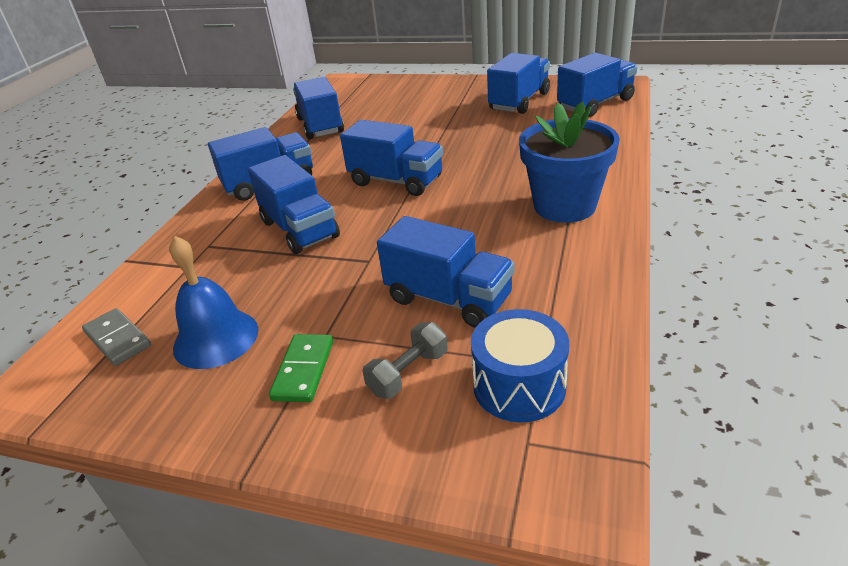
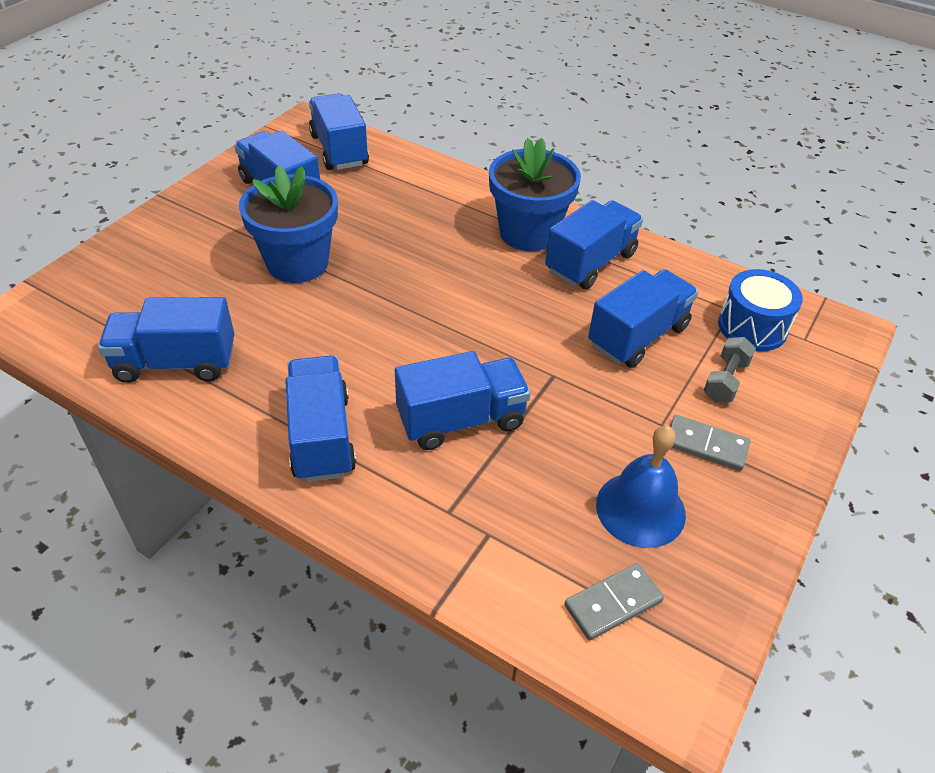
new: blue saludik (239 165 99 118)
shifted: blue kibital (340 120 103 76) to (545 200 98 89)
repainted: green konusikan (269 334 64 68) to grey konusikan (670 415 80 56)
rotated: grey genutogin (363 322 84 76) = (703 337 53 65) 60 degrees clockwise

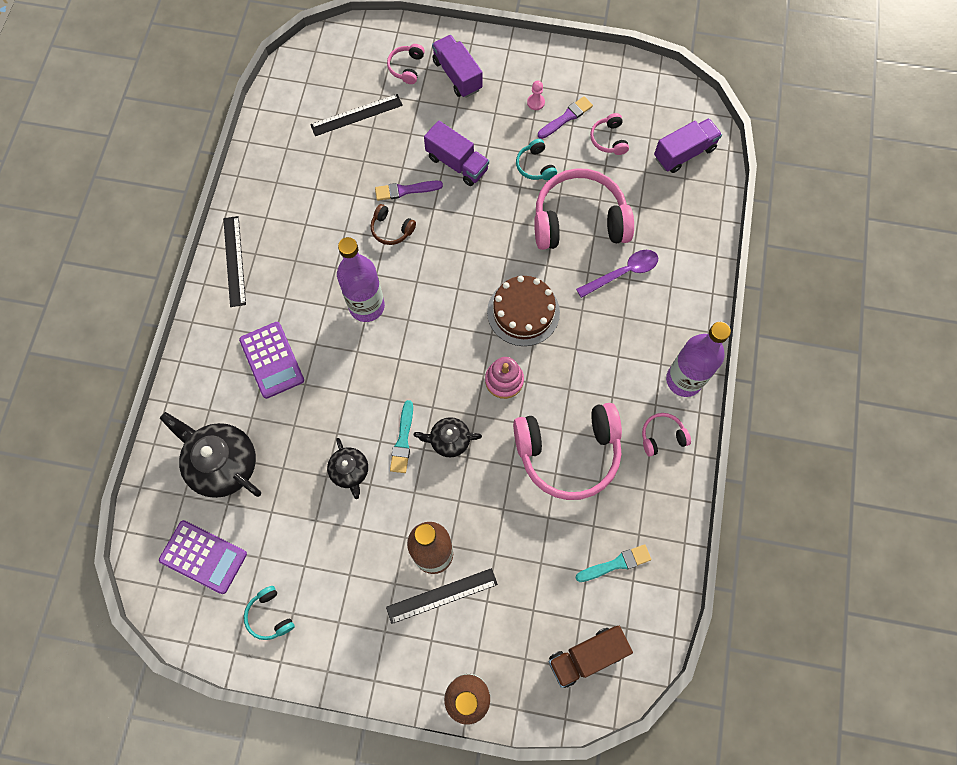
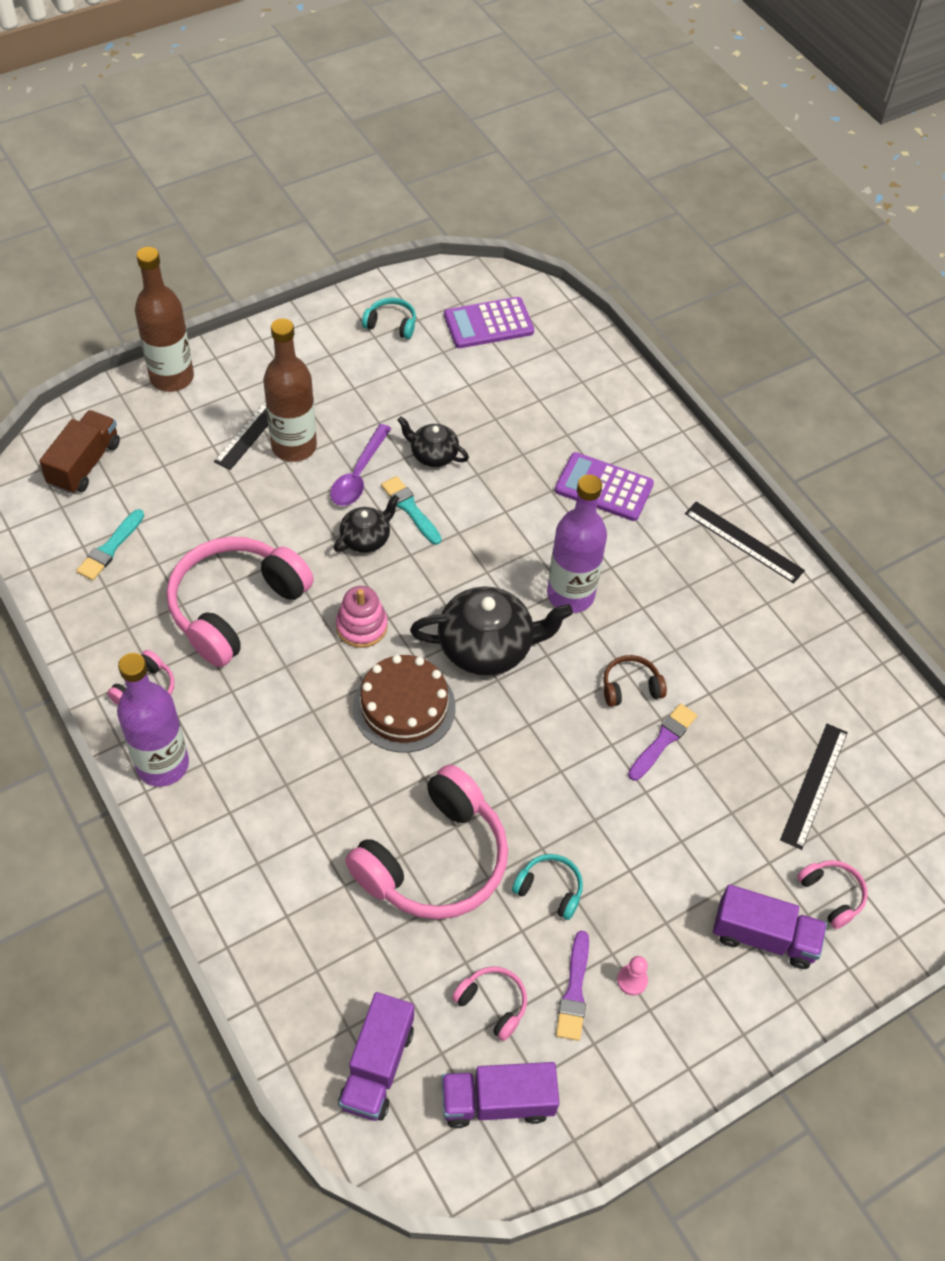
shifted: purple kibital (424 120 65 66) to (442 1062 118 66); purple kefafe (576 250 82 48) to (330 424 62 82); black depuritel (160 412 101 86) to (410 586 163 90)

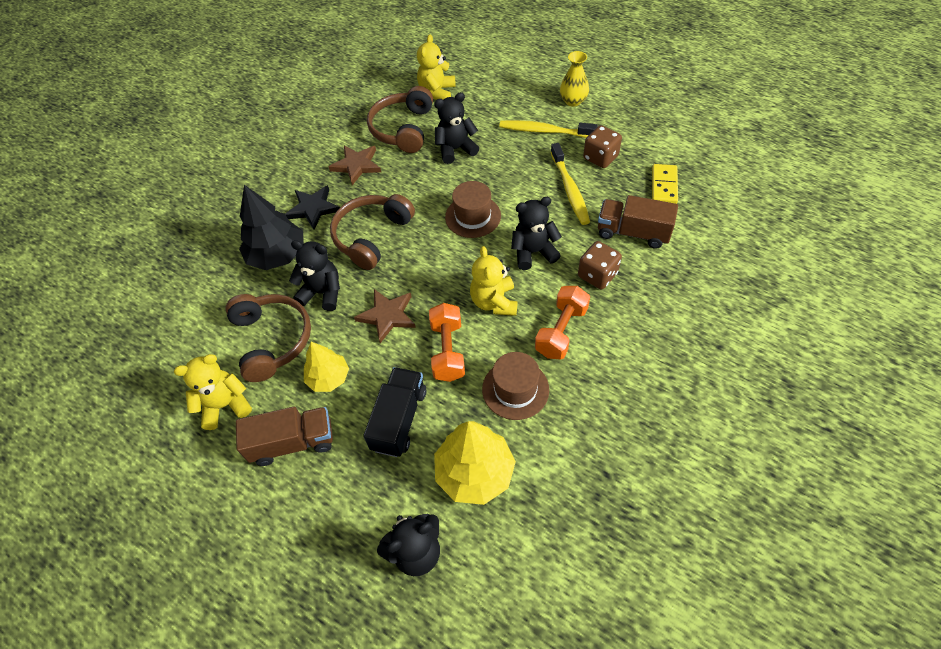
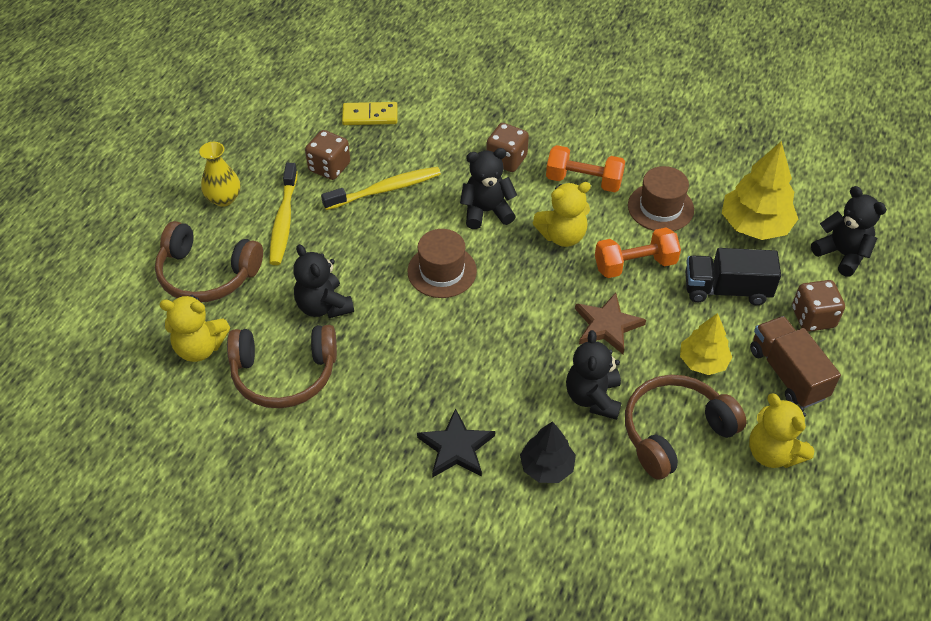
gone: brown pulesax (329 146 52 39); brown kibital (598 195 80 54)
new: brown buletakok (792 280 53 52)
shifted: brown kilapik (330 194 85 76) to (155 221 108 81)
rotated: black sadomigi (511 197 51 73) = (460 148 57 81) 105 degrees clockwise
scaled: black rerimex (239 185 65 85) = (520 421 56 62) x0.63

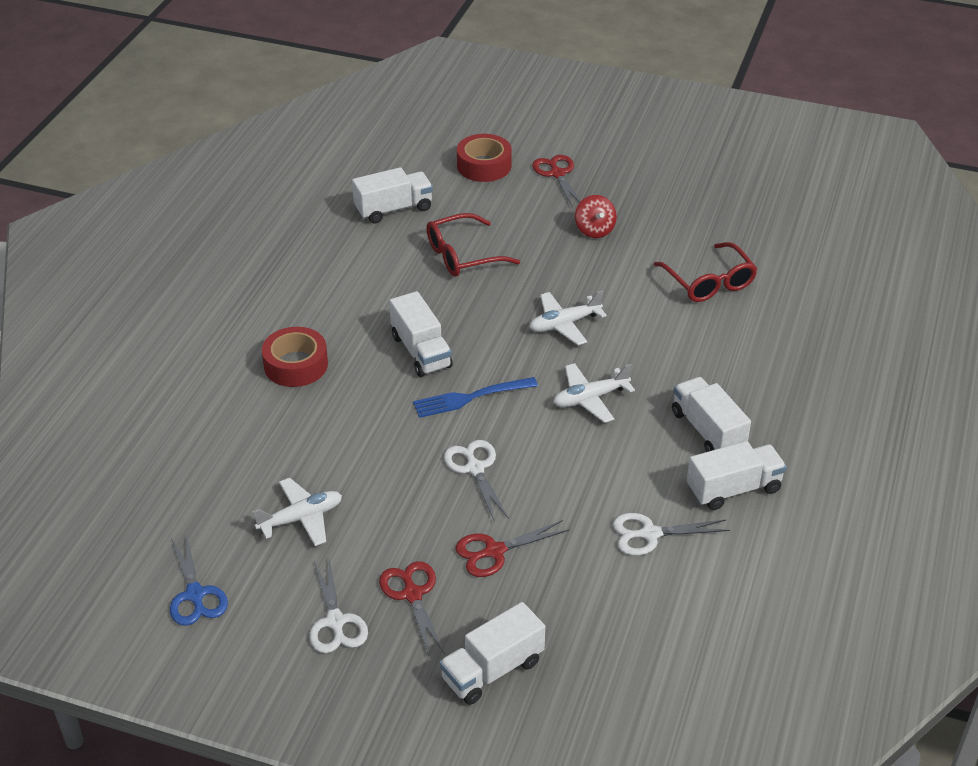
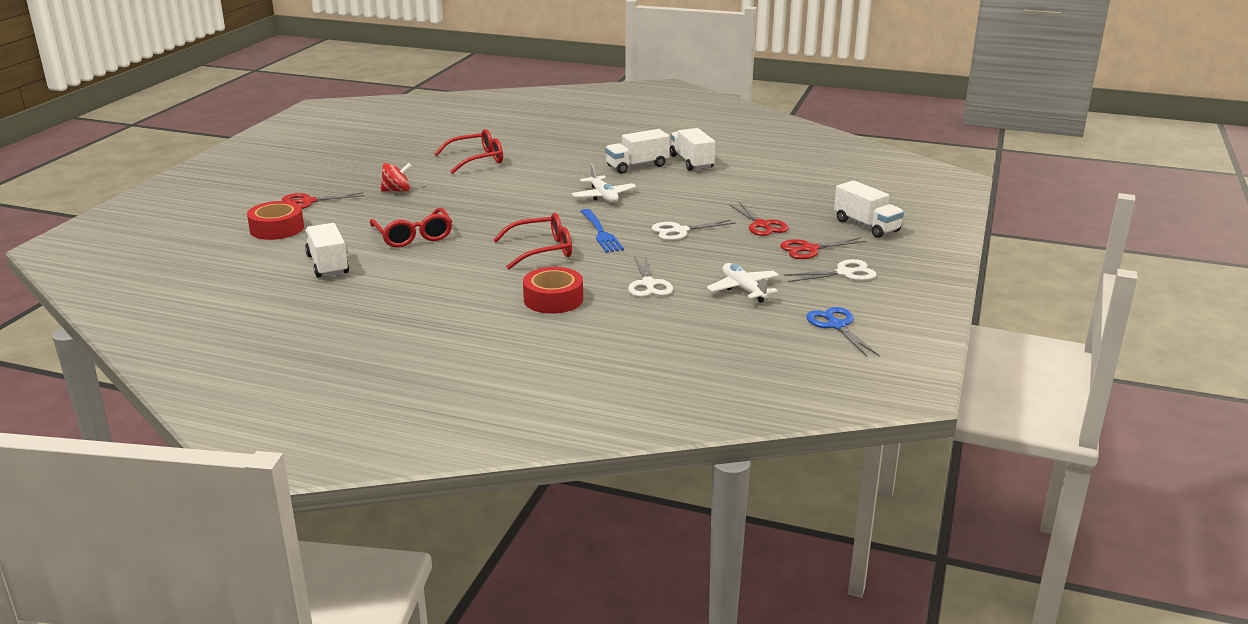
gone: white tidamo (529 291 78 54)
shifted: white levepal (613 513 117 43) to (628 256 45 41)
swapped: white kibital (389 291 64 86) to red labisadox (493 213 79 56)
rotated: blue levepal (170 534 58 92) = (806 307 74 50) 90 degrees counterclockwise

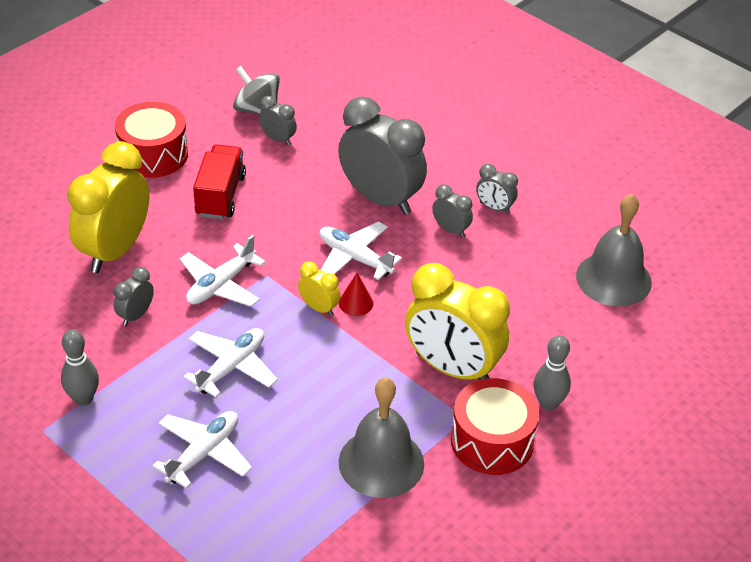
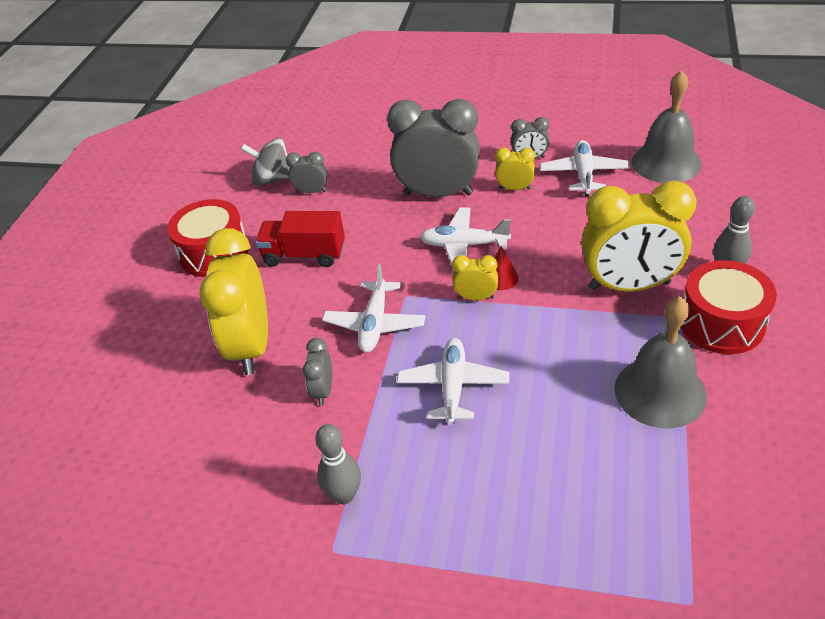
shifted: white tidamo (152 411 100 78) to (540 140 90 56)
repainted: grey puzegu (432 184 41 54) to yellow puzegu (495 148 40 42)
rotated: red kibital (193 144 53 75) = (255 211 90 56) 60 degrees counterclockwise

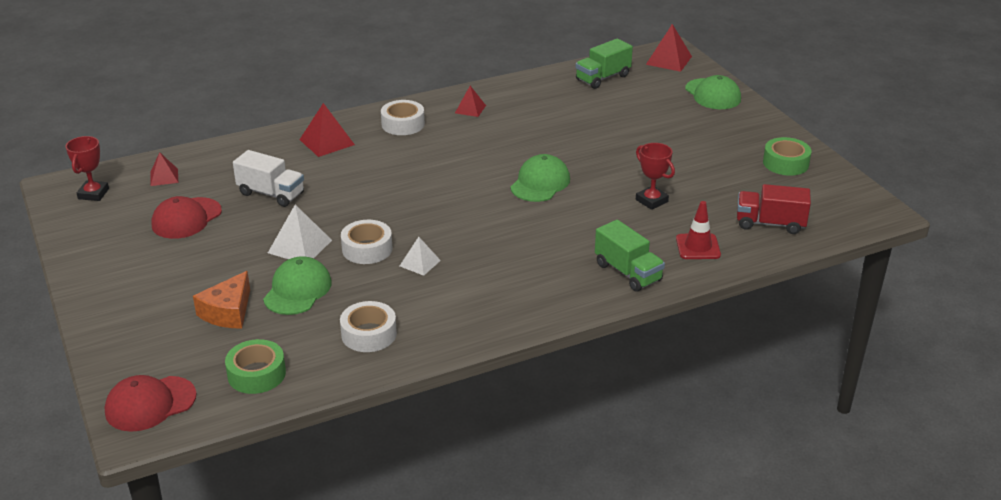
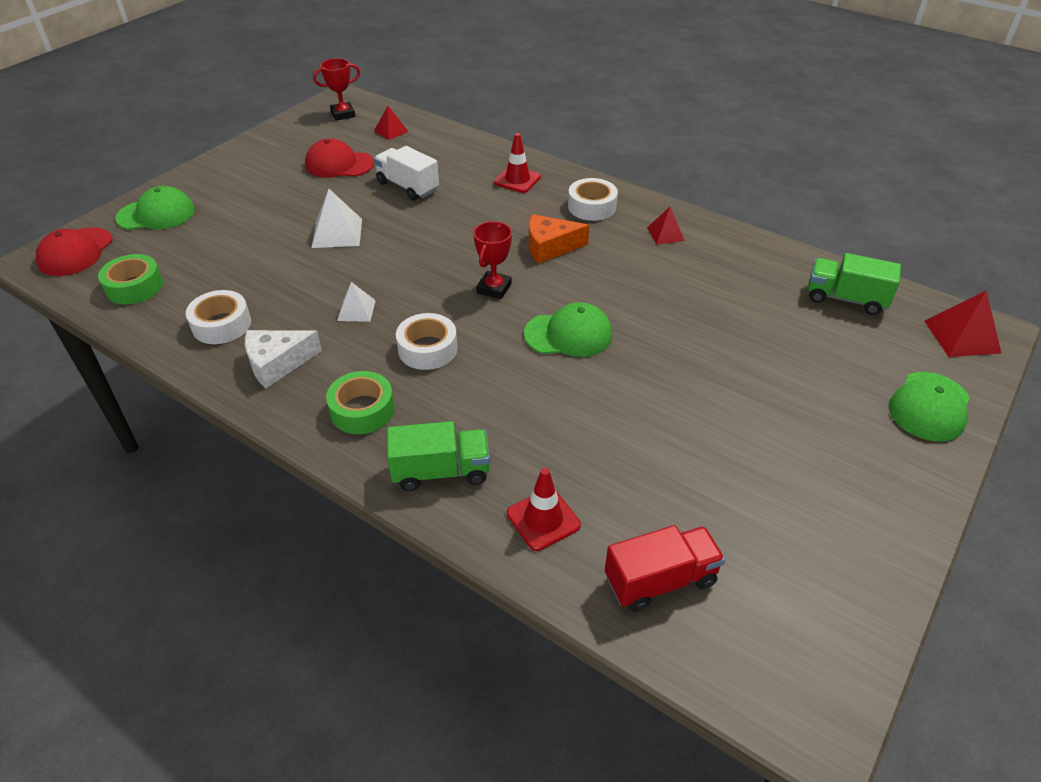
new: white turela (245 330 77 58)
shifted: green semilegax (763 137 48 39) to (326 371 69 63); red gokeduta (636 143 39 67) to (473 221 39 78); white semilegax (341 220 51 44) to (396 313 62 57); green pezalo (263 256 69 59) to (116 186 79 44); orange turela (193 271 57 58) to (529 214 61 50)
swapped: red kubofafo (299 103 56 54) to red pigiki (494 133 47 60)
rotated: white kibital (233 150 71 57) = (374 146 65 55) 135 degrees clockwise; red kibital (737 184 74 50) = (605 525 120 87) 90 degrees clockwise; green kibital (595 220 70 72) = (387 421 103 70) 120 degrees counterclockwise; red pezalo (105 375 92 57) = (36 227 77 49) 105 degrees counterclockwise

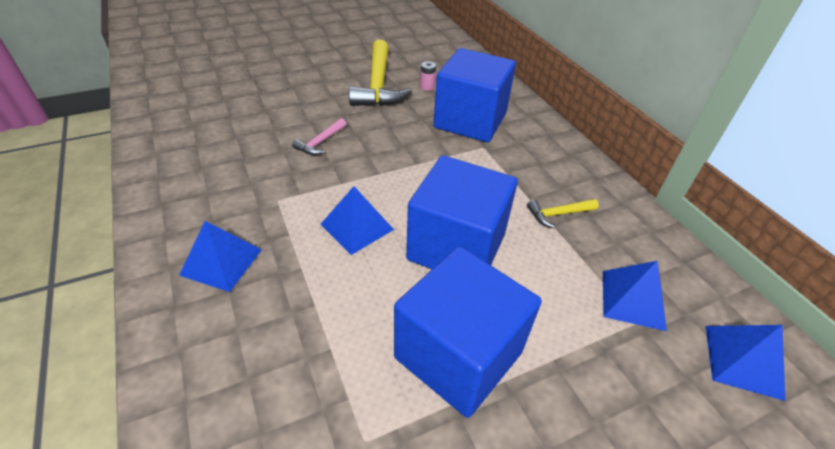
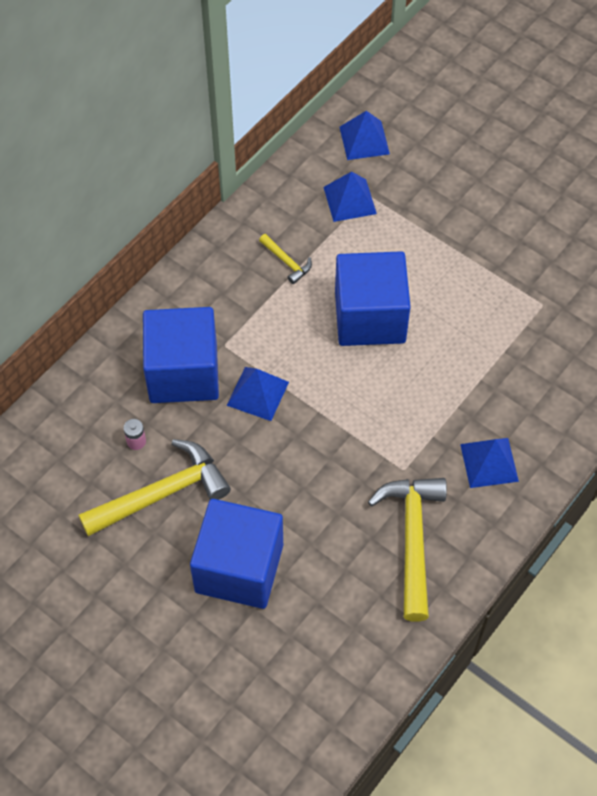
gone: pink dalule (292 118 54 37)
new: yellow dalule (368 478 79 144)
shifted: blue kubofafo (320 186 74 69) to (226 367 63 54); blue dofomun (394 246 148 172) to (190 499 93 110)

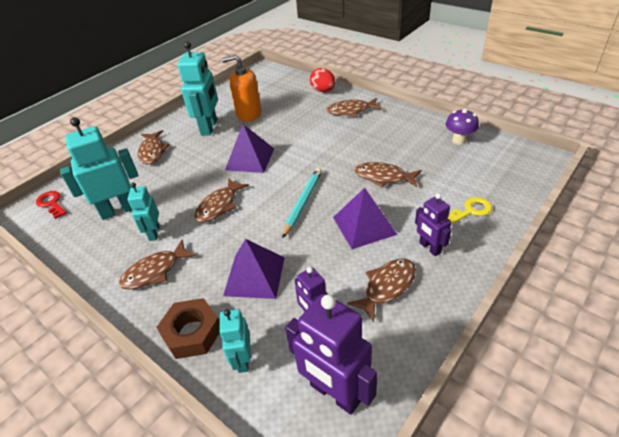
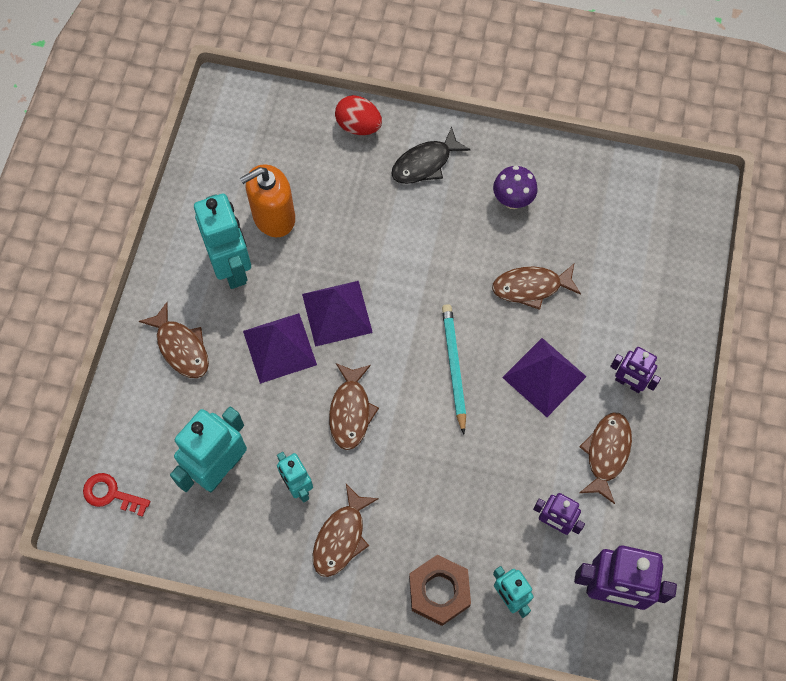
gone: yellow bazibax (448 197 44 27)
shifted: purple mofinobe (446 109 33 36) to (493 166 45 43); purple kubofafo (223 239 62 60) to (243 313 74 71)
repainted: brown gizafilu (326 98 56 19) to black gizafilu (391 127 80 57)

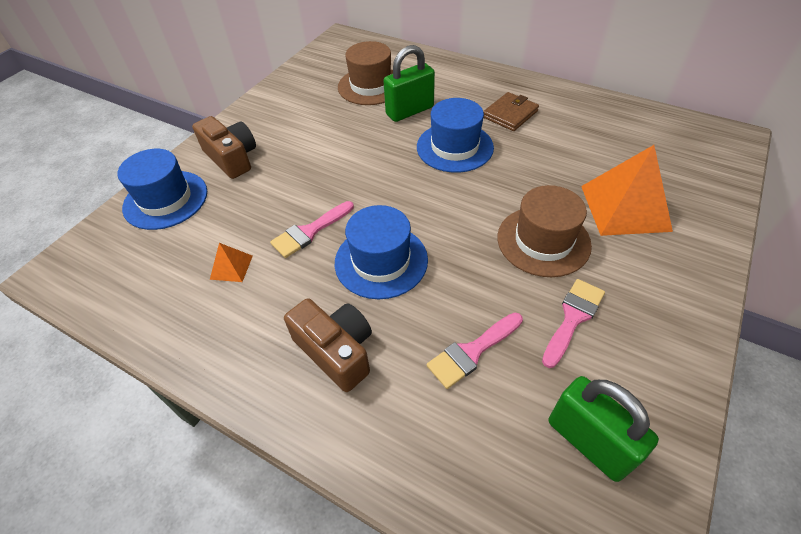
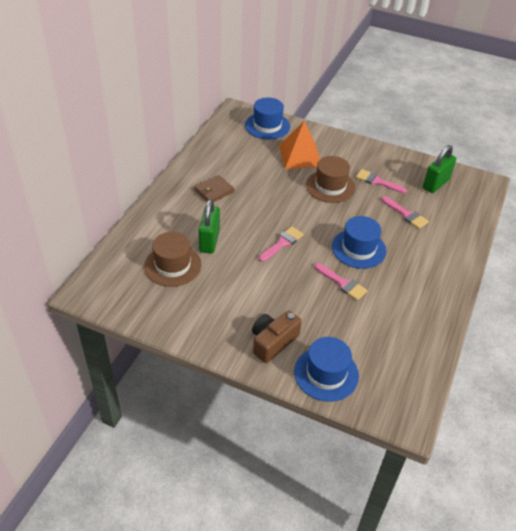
gone: orange kubofafo (210 243 43 39); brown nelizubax (284 298 88 94)
new: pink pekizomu (259 227 45 35)
shifted: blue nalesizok (417 98 77 75) to (245 97 45 42)
rotated: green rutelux (383 45 52 77) = (199 199 21 55) 45 degrees clockwise; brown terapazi (483 92 56 39) = (194 175 40 27) 75 degrees counterclockwise

